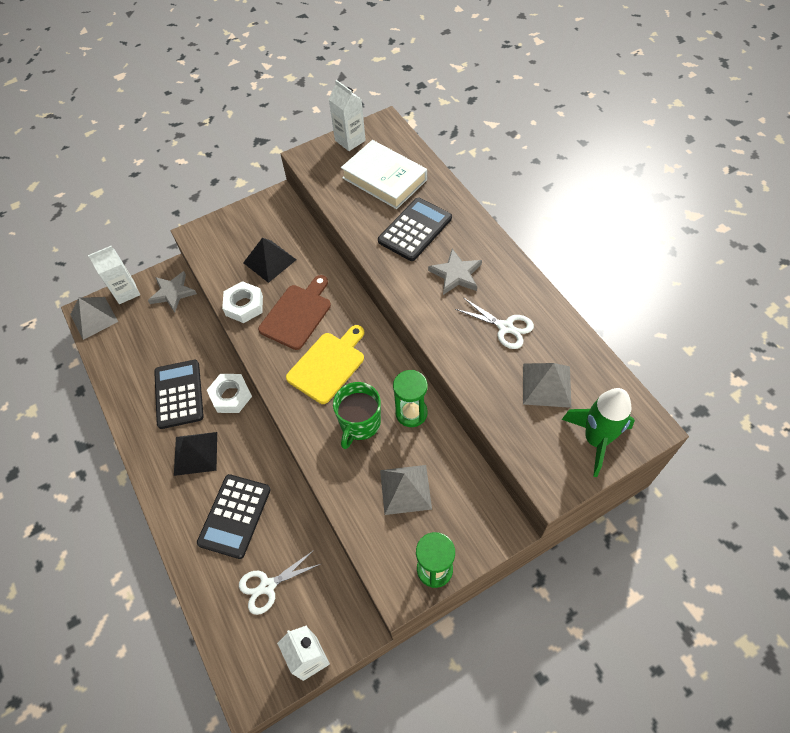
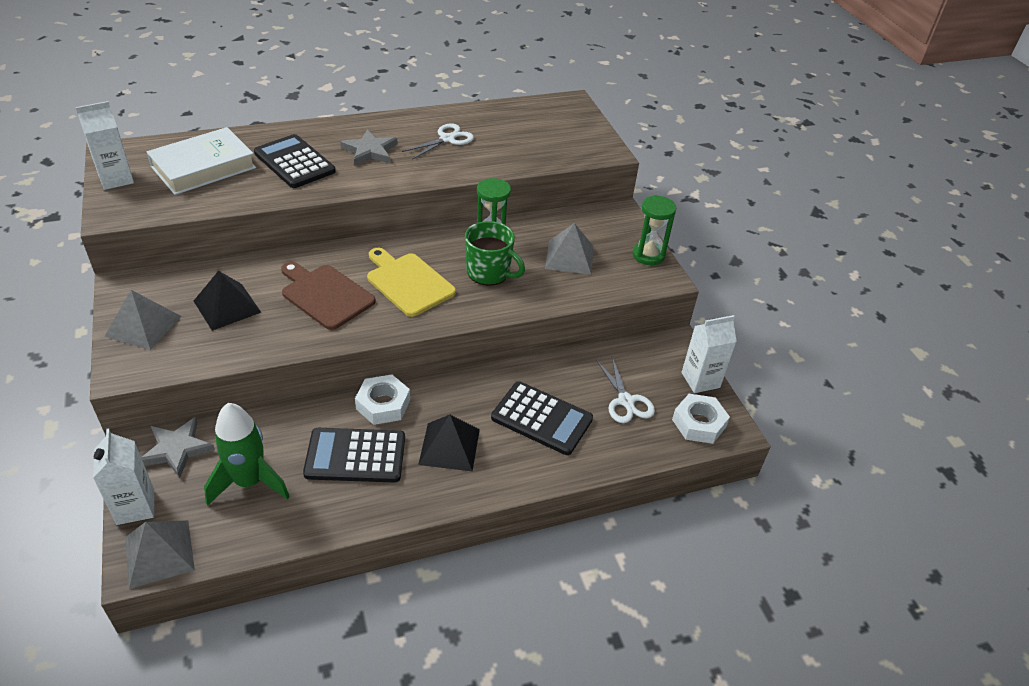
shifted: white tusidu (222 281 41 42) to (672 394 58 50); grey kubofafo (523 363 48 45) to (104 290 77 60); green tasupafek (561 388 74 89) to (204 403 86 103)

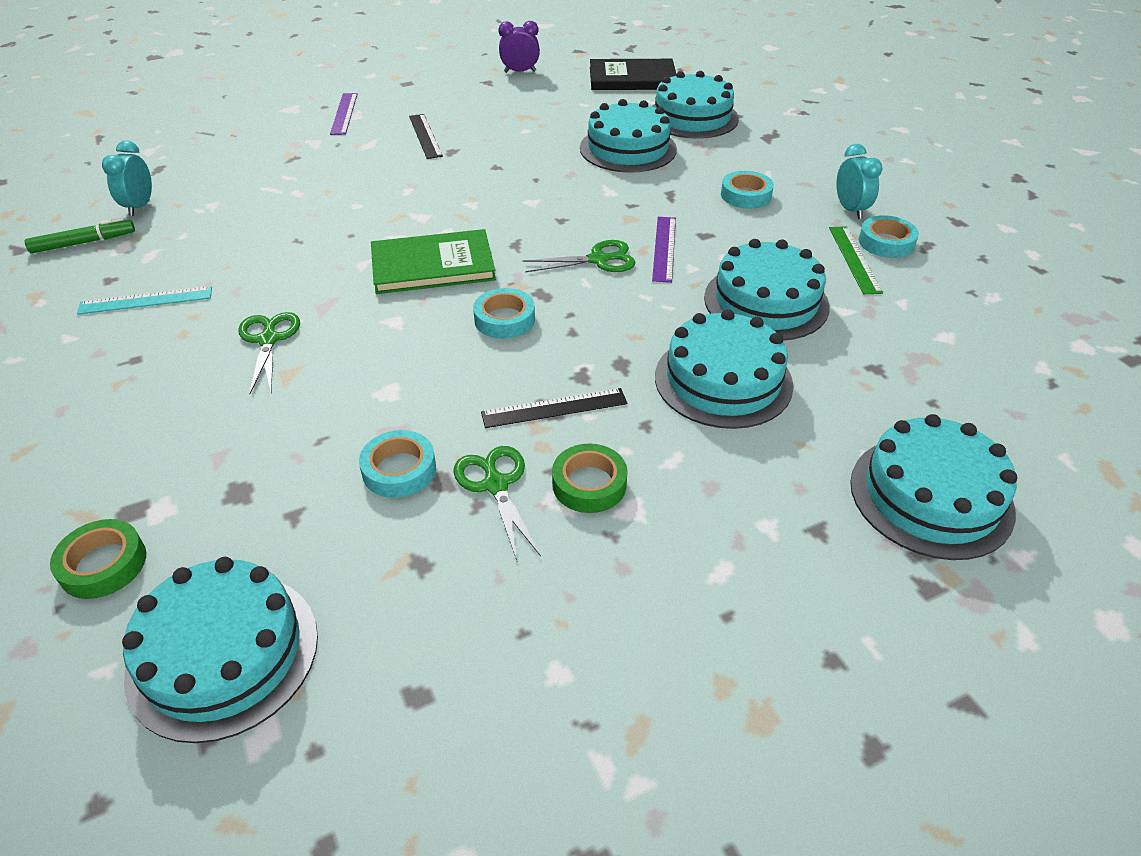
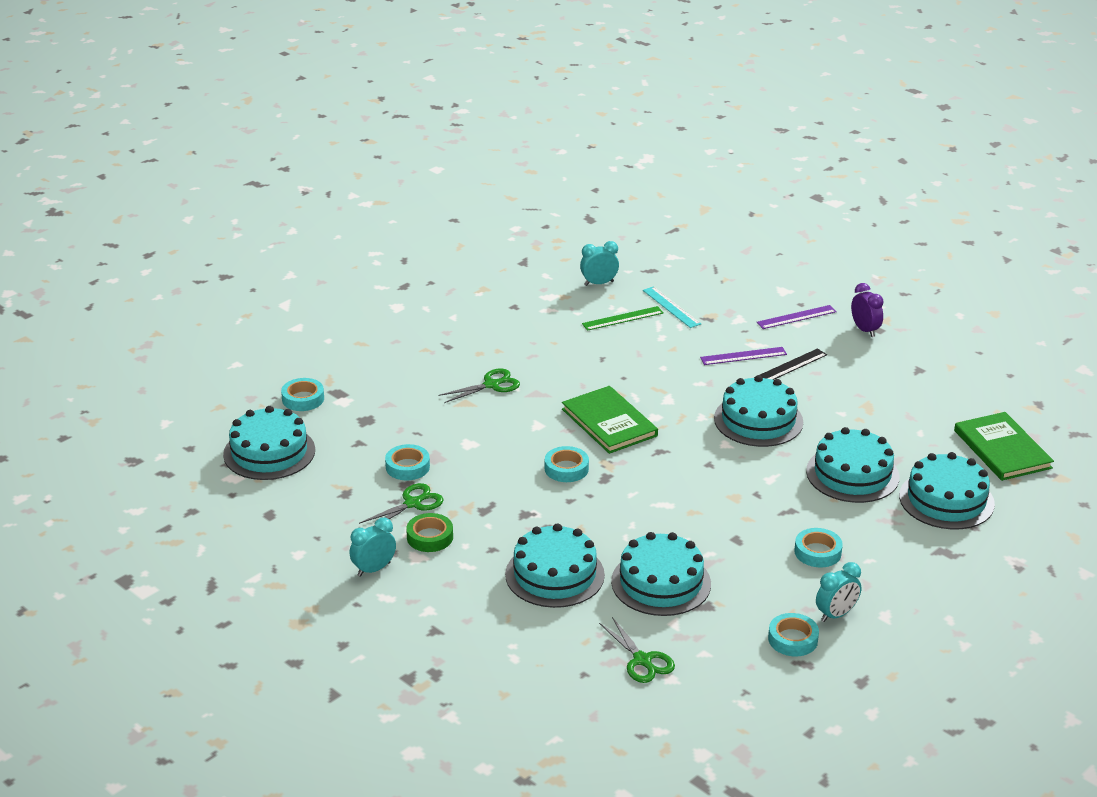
gone: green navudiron (25 218 110 35); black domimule (481 388 146 40)
new: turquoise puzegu (349 518 47 59)
shifted: purple puzegu (498 21 42 52) to (851 283 33 54); purple domimule (652 217 24 66) to (700 347 87 18); green domimule (829 226 54 68) to (582 306 81 25); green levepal (522 240 114 32) to (599 617 76 66); turquoise domimule (77 286 135 29) to (643 286 58 42); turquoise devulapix (850 414 167 146) to (714 375 89 72)
repainted: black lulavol (590 59 86 31) to green lulavol (954 412 100 69); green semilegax (50 519 96 80) to turquoise semilegax (281 378 43 33)

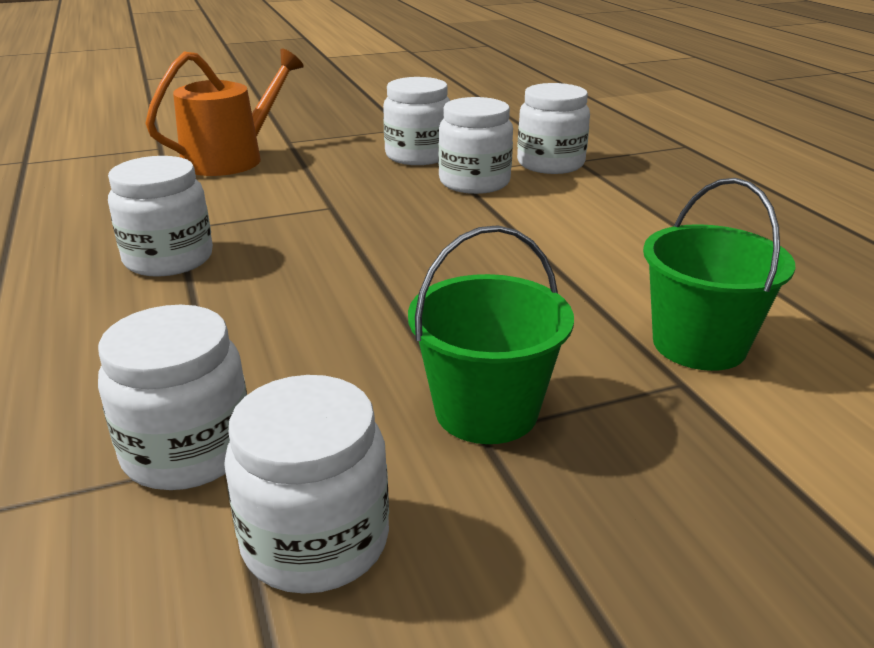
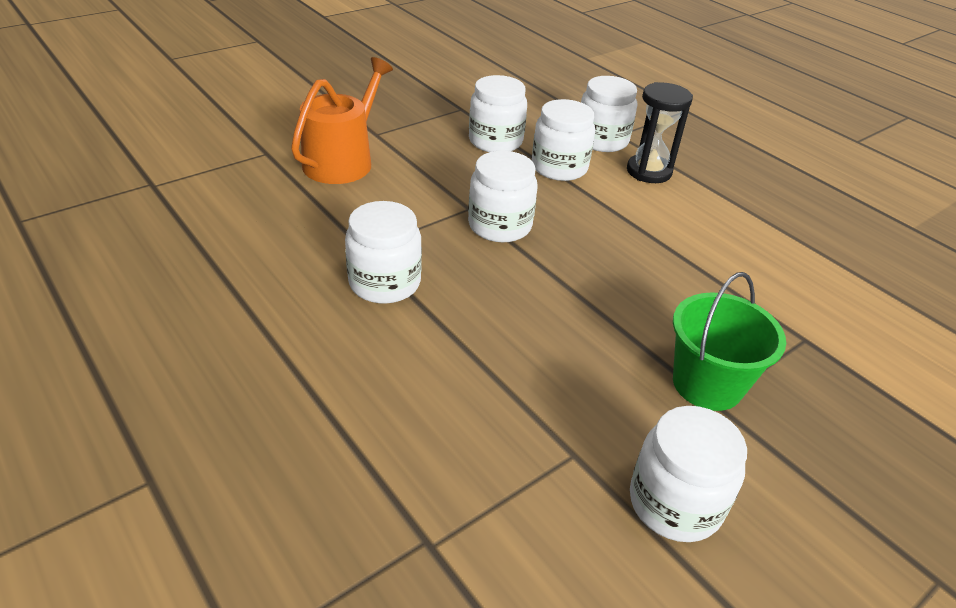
gone: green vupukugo (643 178 152 193)
new: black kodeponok (627 82 66 101)
shifted: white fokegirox (98 305 149 185) to (468 151 70 91)

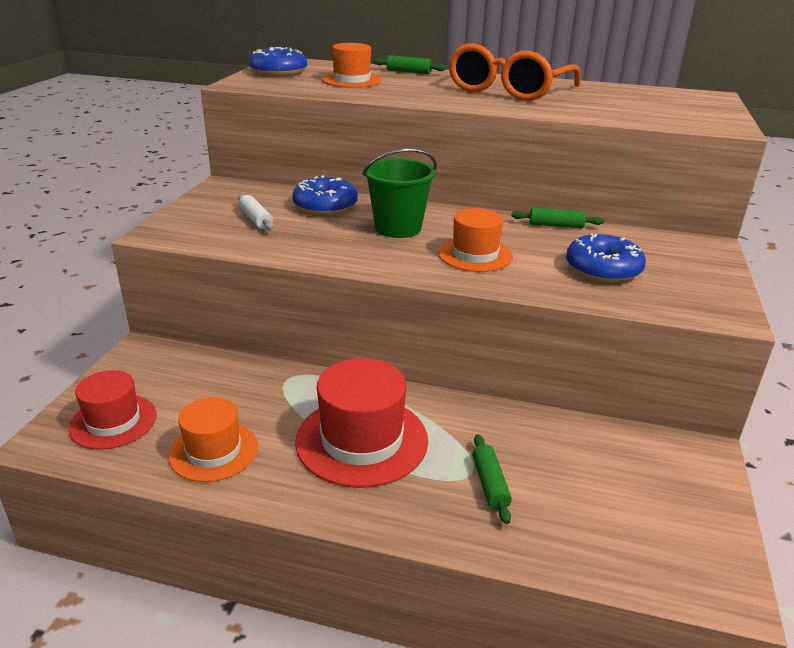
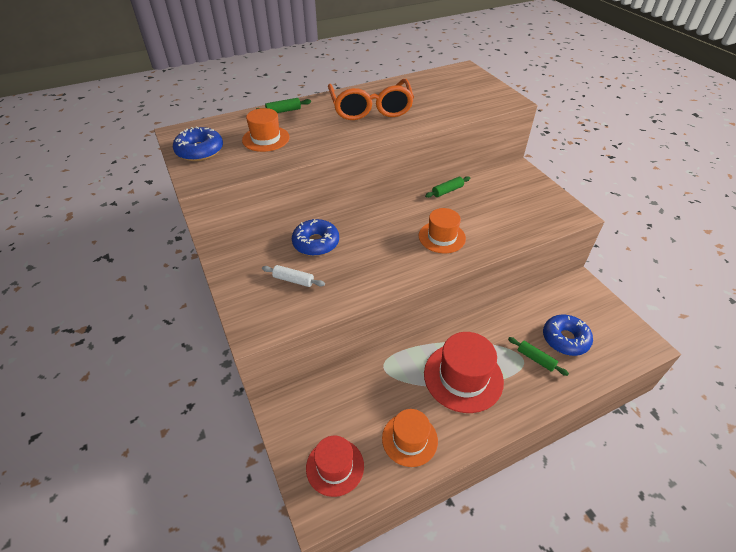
gone: green vupukugo (362 149 75 89)
shifted: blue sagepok (566 234 80 49) to (543 315 50 41)

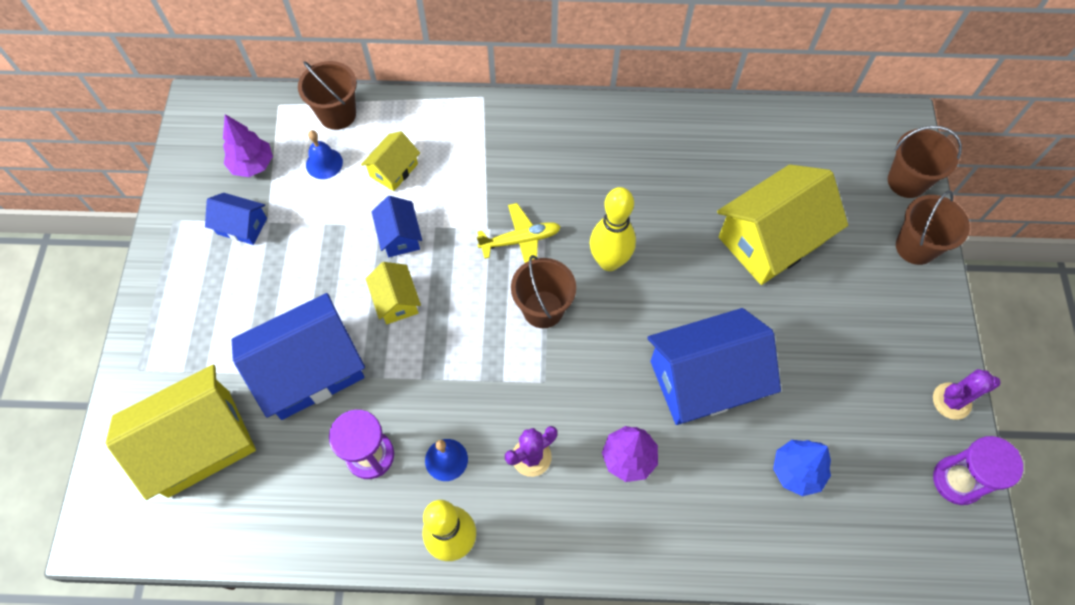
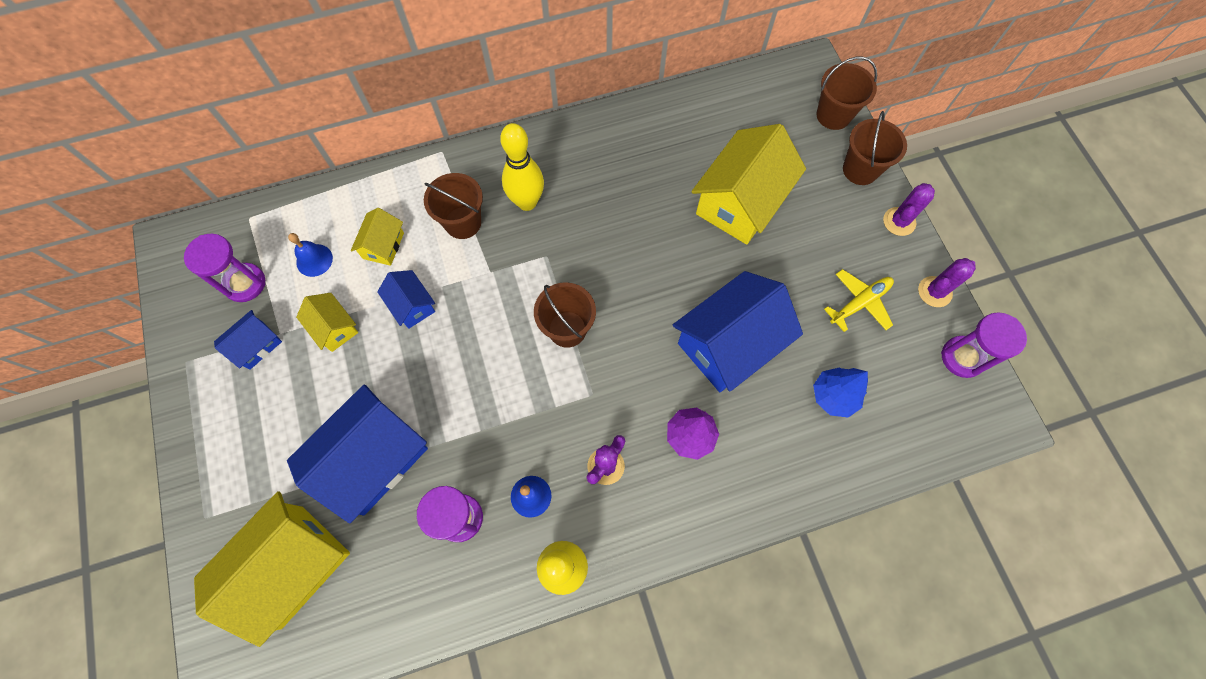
new: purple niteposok (883 183 52 53)
shifted: brown vupukugo (298 61 59 69) to (424 173 59 66); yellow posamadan (590 187 46 84) to (500 123 44 88); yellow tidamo (477 203 84 60) to (824 269 70 63); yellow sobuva (365 262 56 62) to (296 293 62 59)
swapped: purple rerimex (223 114 50 63) to purple kodeponok (184 234 81 68)
rotated: blue sobuva (205 193 62 52) = (214 310 68 60) 45 degrees counterclockwise

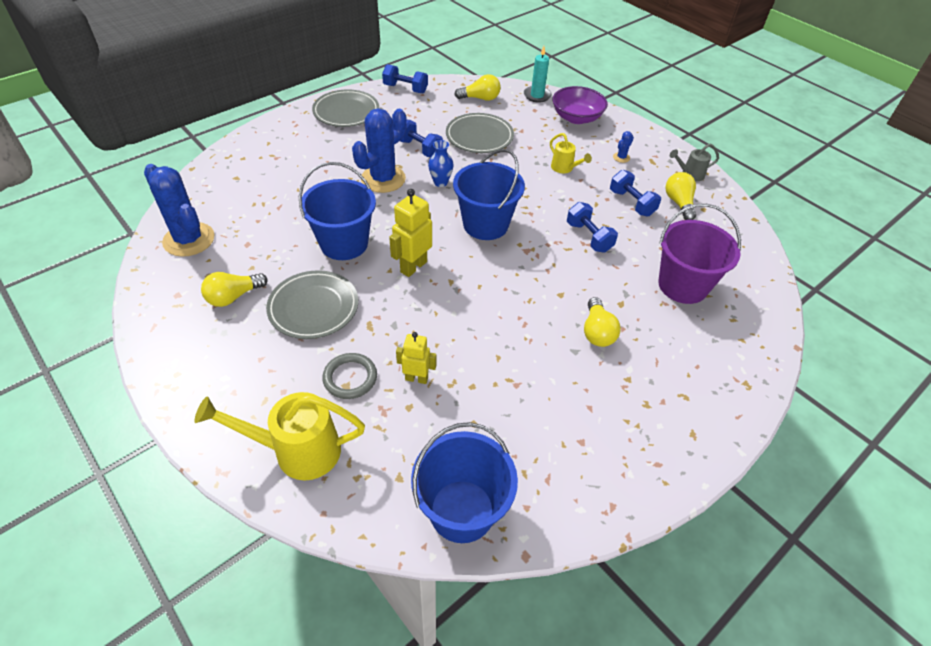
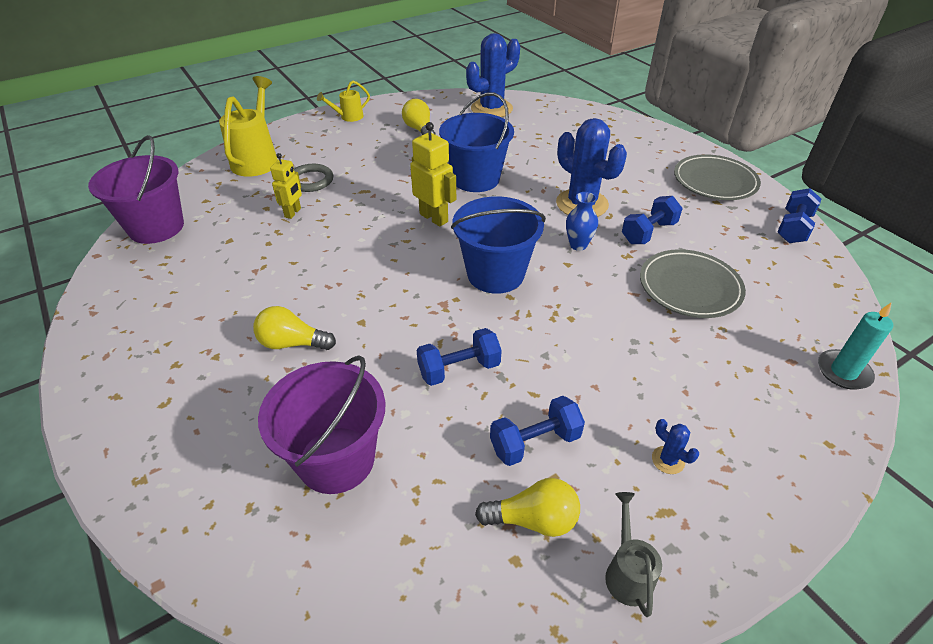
gone: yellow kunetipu (454 74 47 27); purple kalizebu (553 86 55 38); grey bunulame (266 270 92 69)
shifted: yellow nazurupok (550 133 42 40) to (317 81 53 41)
repainted: blue vupukugo (411 422 107 121) to purple vupukugo (88 135 96 109)

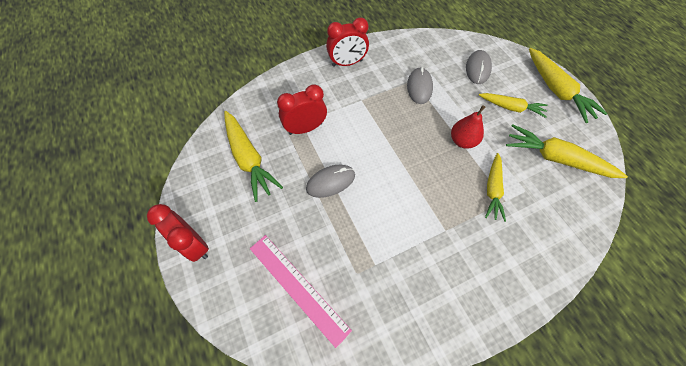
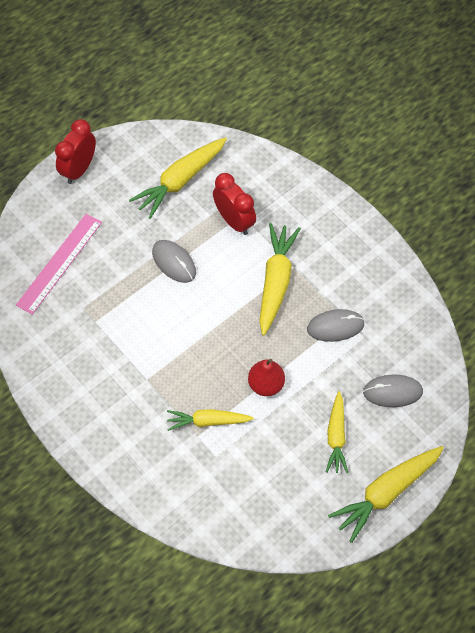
gone: red puzegu (326 17 43 50)
shifted: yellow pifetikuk (506 125 122 53) to (259 223 42 113)

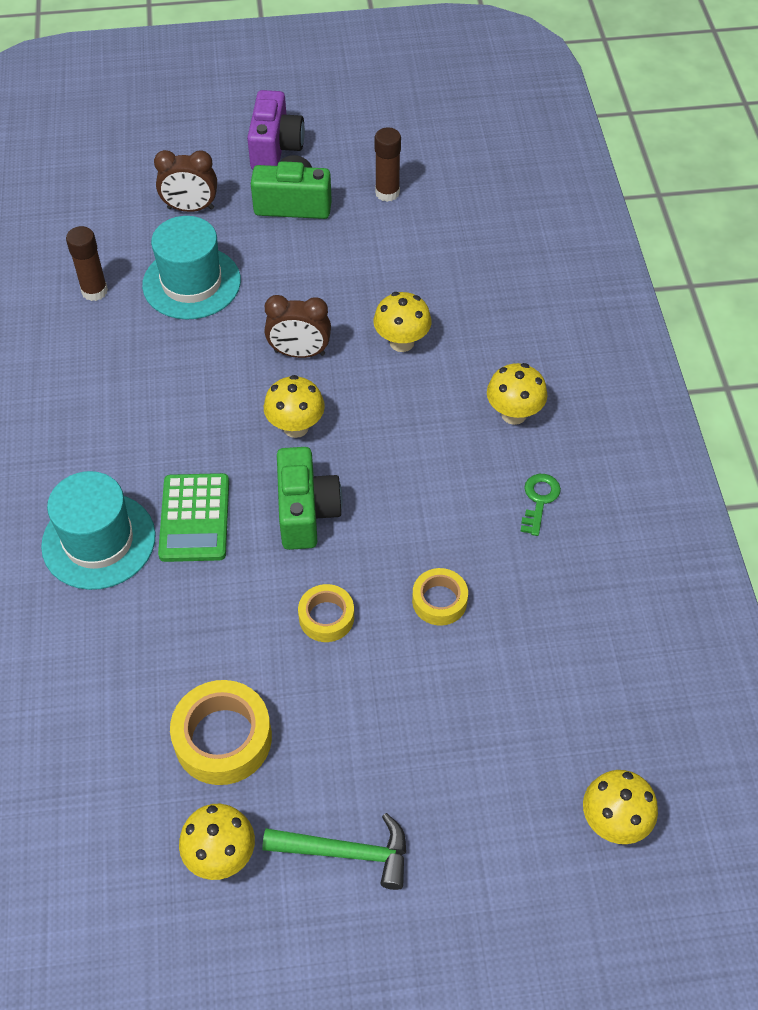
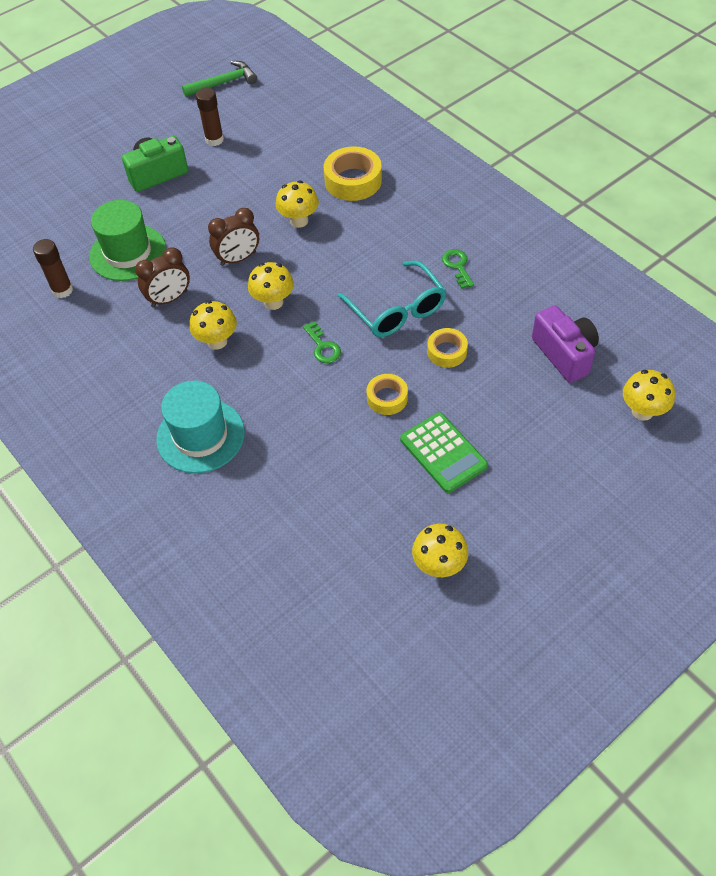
new: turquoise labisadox (337 261 110 76)
shifted: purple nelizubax (247 90 58 79) to (532 305 67 78); brown puzegu (154 150 63 62) to (135 247 55 61); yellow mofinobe (487 363 60 62) to (189 300 48 50); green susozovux (158 473 71 89) to (400 412 88 81); yellow semilegax (170 680 102 105) to (324 146 58 55); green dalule (262 813 144 77) to (182 61 75 36)
swapped: green nelizubax (277 447 66 103) to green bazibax (303 321 38 42)
repainted: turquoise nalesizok (142 216 99 104) to green nalesizok (89 200 77 81)

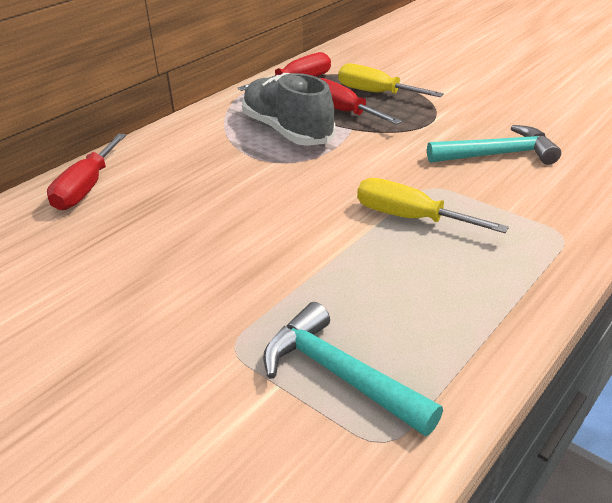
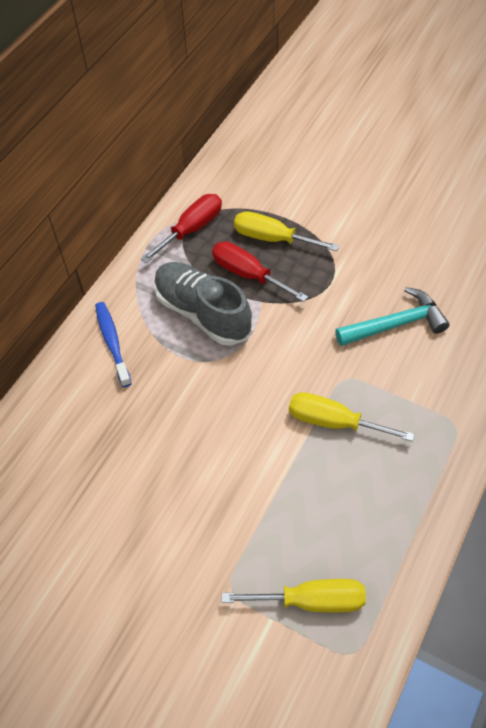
gone: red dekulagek (47 134 79 76)
new: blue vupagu (95 302 37 85)
swapped: turquoise dalule (263 302 180 134) to yellow dekulagek (222 579 144 34)

